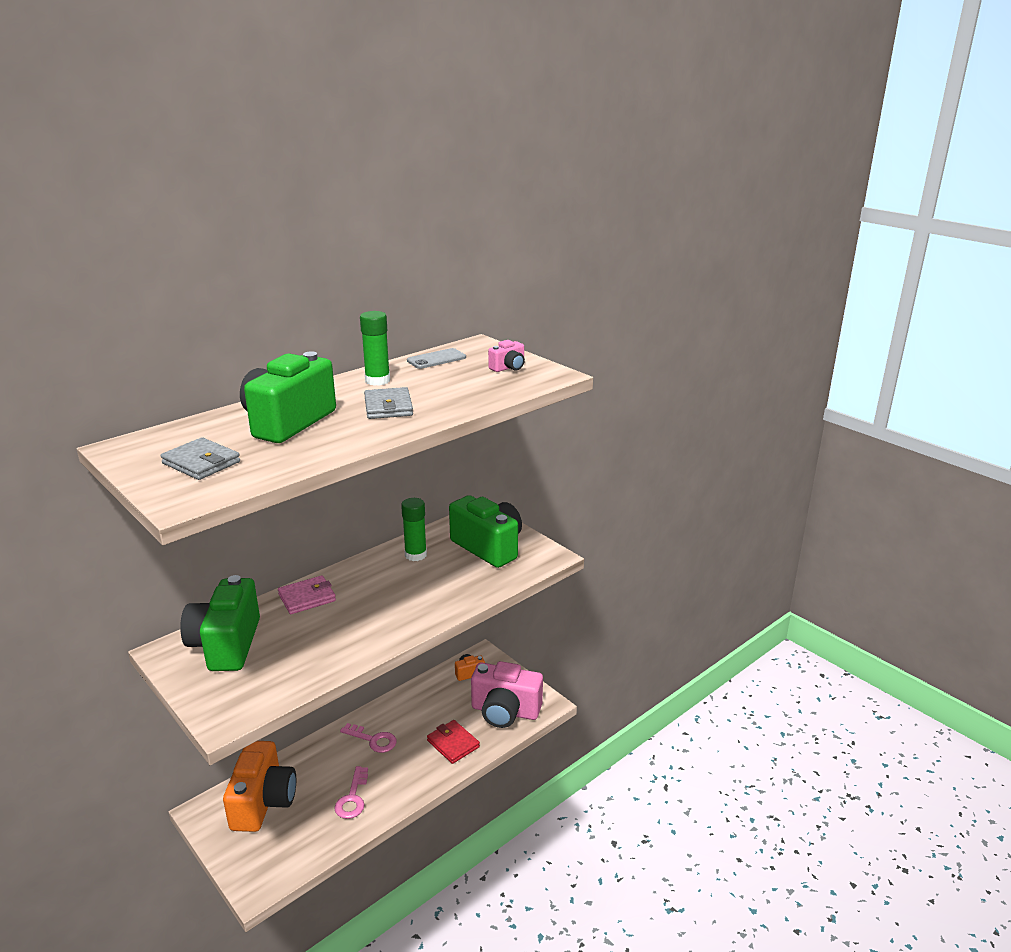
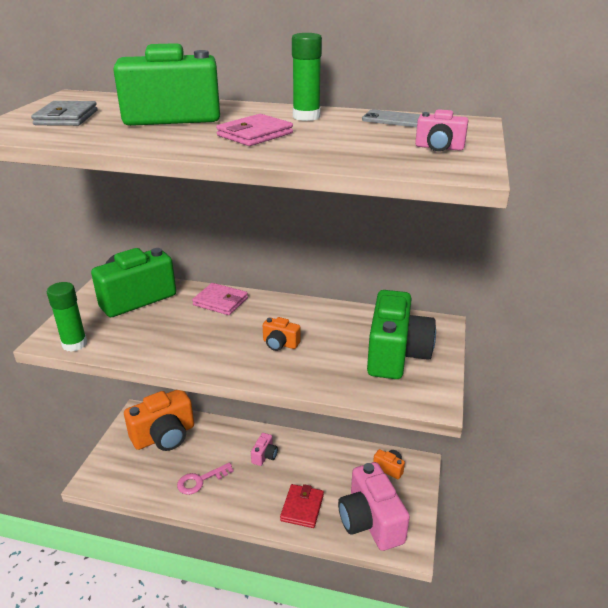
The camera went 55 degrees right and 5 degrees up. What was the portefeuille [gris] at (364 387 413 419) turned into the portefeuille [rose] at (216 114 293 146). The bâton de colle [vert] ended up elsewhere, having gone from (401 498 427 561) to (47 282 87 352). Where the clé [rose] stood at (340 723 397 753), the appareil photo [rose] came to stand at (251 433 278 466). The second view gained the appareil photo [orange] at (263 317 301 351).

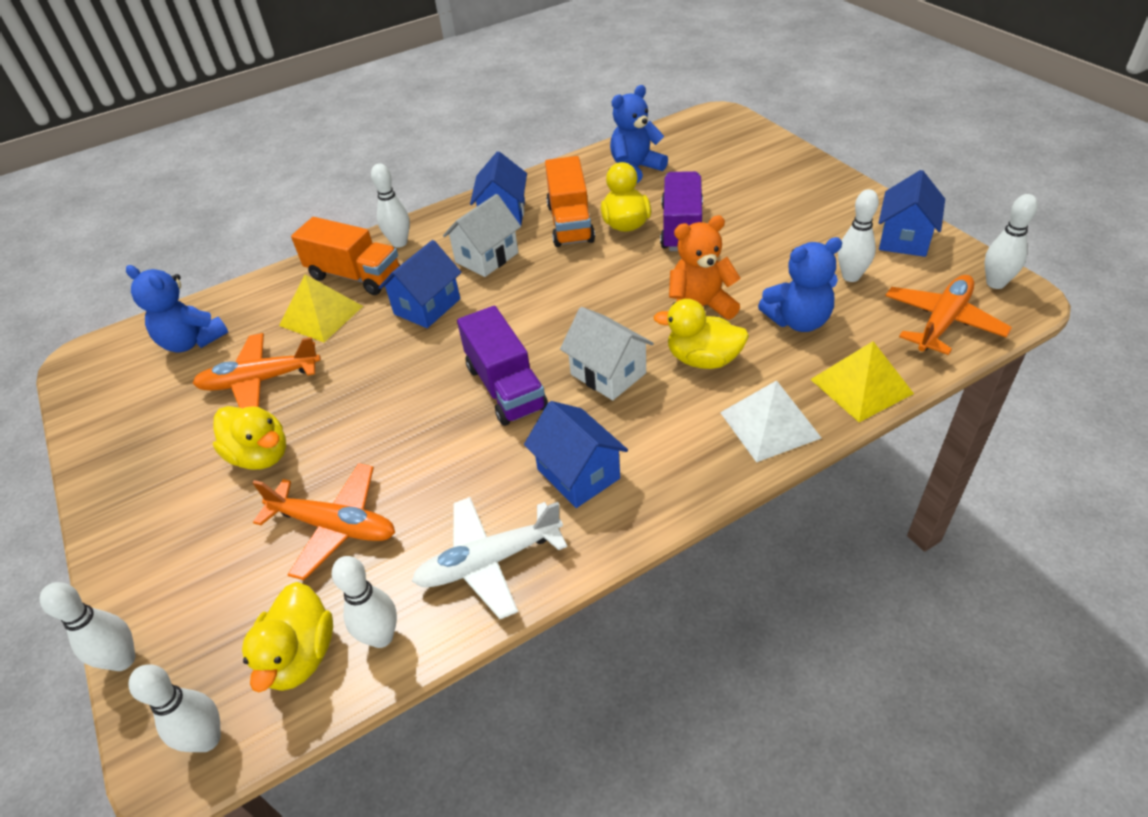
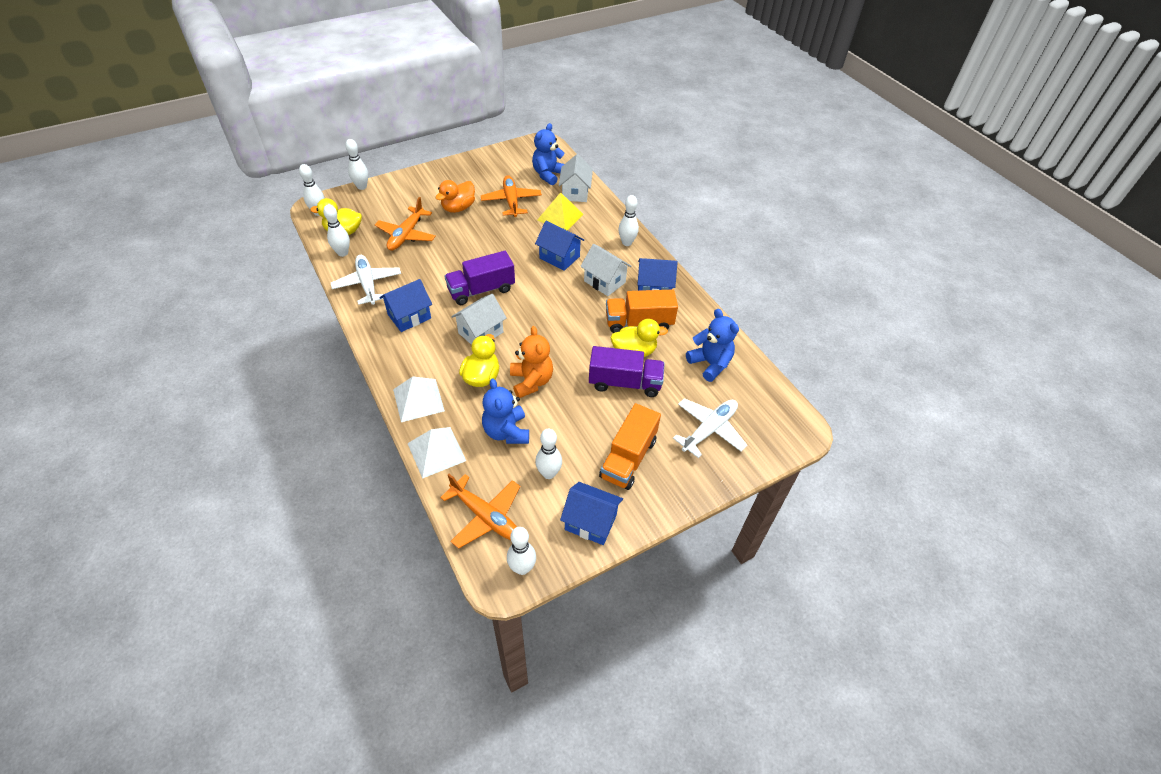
The camera went 85 degrees right and 5 degrees up. The camion [orange] ended up elsewhere, having gone from (291 217 400 295) to (599 403 661 490). What was the pyramide [jaune] at (810 341 914 422) turned into the pyramide [blanc] at (407 427 466 479). What was the canard [jaune] at (213 406 286 470) turned into the canard [orange] at (435 180 475 213). The second view gained the maison [blanc] at (559 154 593 202). The second view gained the avion [blanc] at (673 398 747 458).

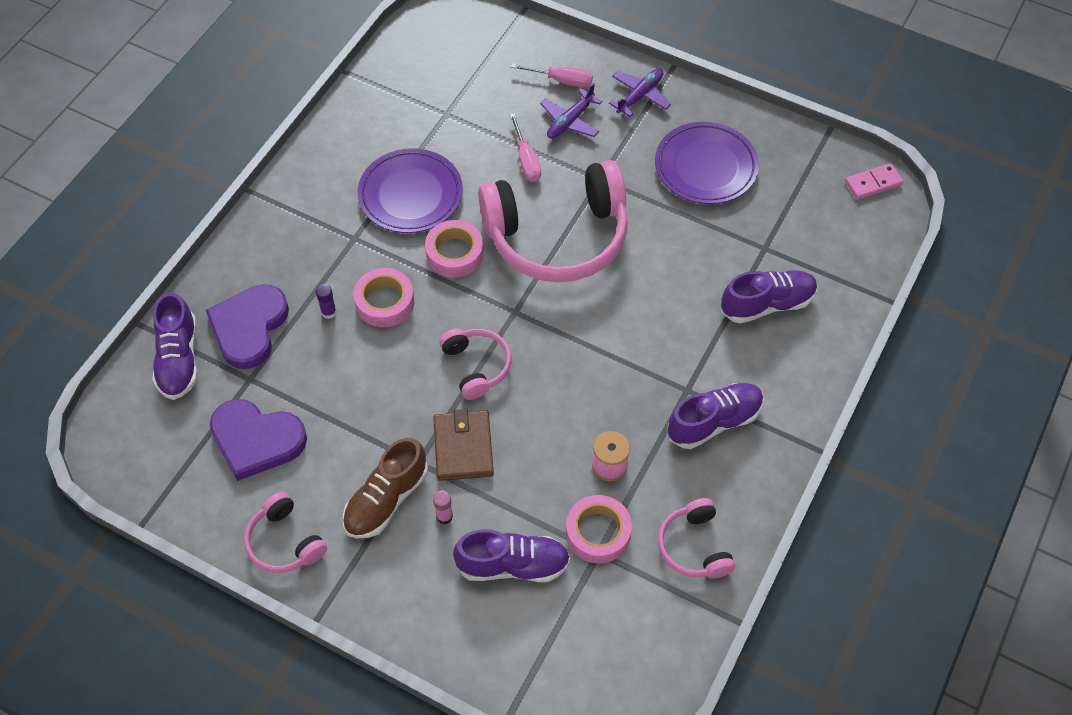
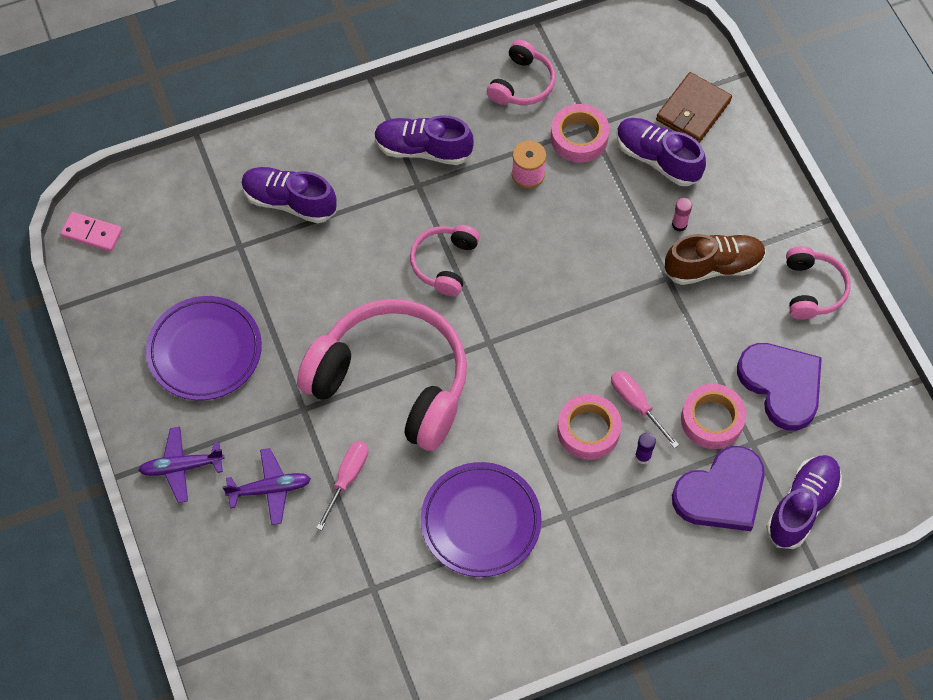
The camera went 140 degrees left and 5 degrees up. The tournevis [rose] ended up elsewhere, having gone from (511 63 593 87) to (611 370 679 448). The ruban adhésif [rose] ended up elsewhere, having gone from (425 220 484 278) to (681 384 746 449). The casque audio [rose] ended up elsewhere, having gone from (439 329 511 400) to (410 225 480 296). The portefeuille [marron] ended up elsewhere, having gone from (433 409 494 481) to (656 72 732 143).

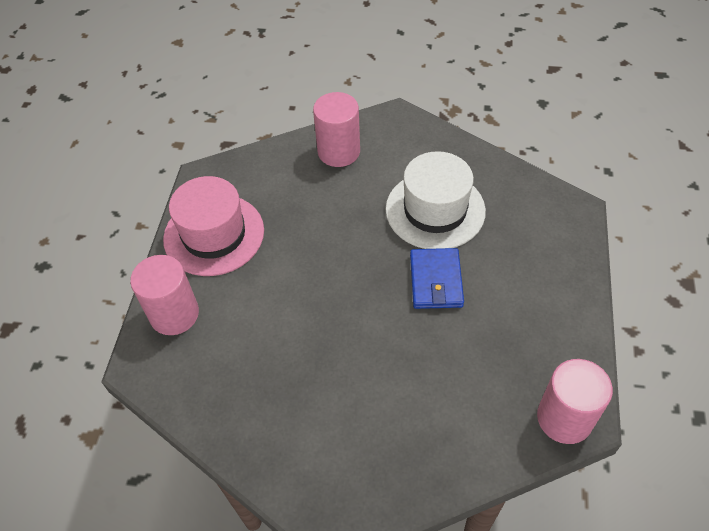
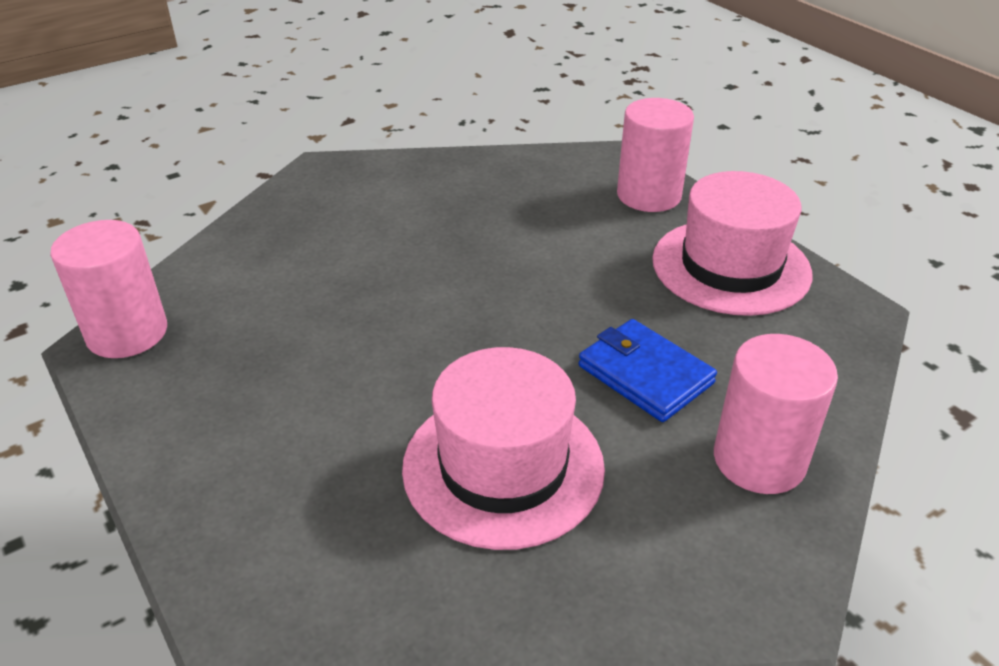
The camera went 135 degrees right and 15 degrees down. What was the chapeau [blanc] at (386 151 486 249) turned into the chapeau [rose] at (402 347 605 550). The portefeuille [bleu] ended up elsewhere, having gone from (410 248 464 309) to (579 319 717 422).

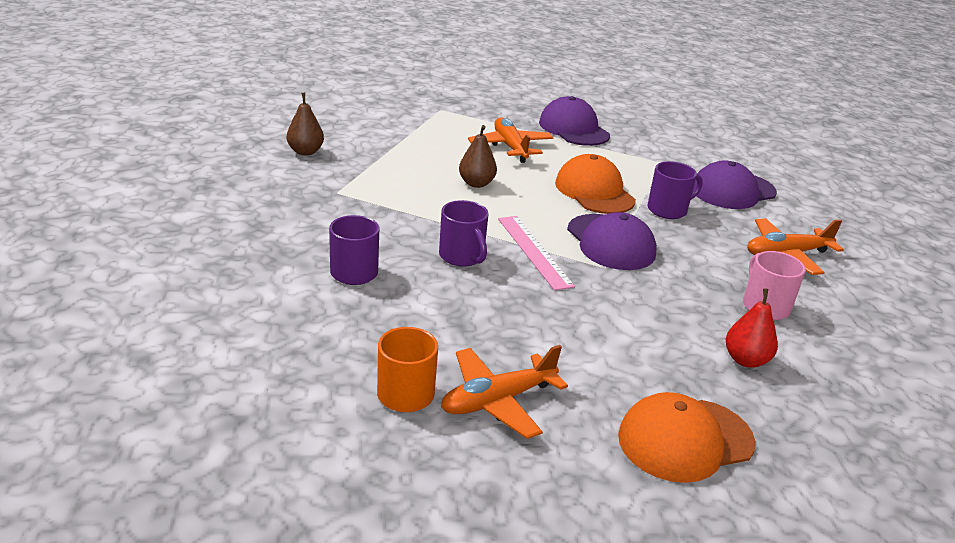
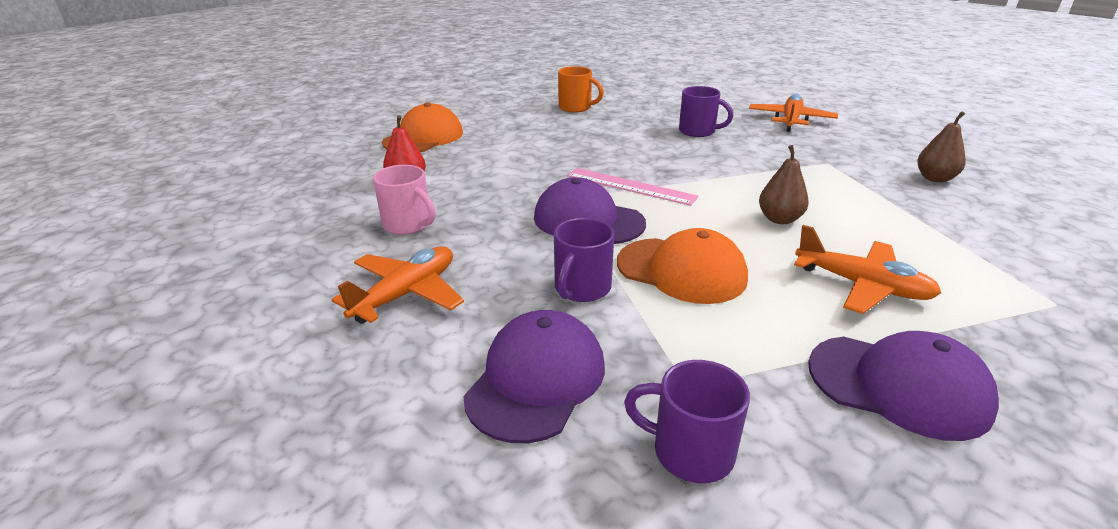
The camera went 145 degrees right and 0 degrees up. The tasse [violet] ended up elsewhere, having gone from (439 200 489 267) to (624 360 750 483). The avion [orange] ended up elsewhere, having gone from (441 345 568 439) to (749 93 838 132).

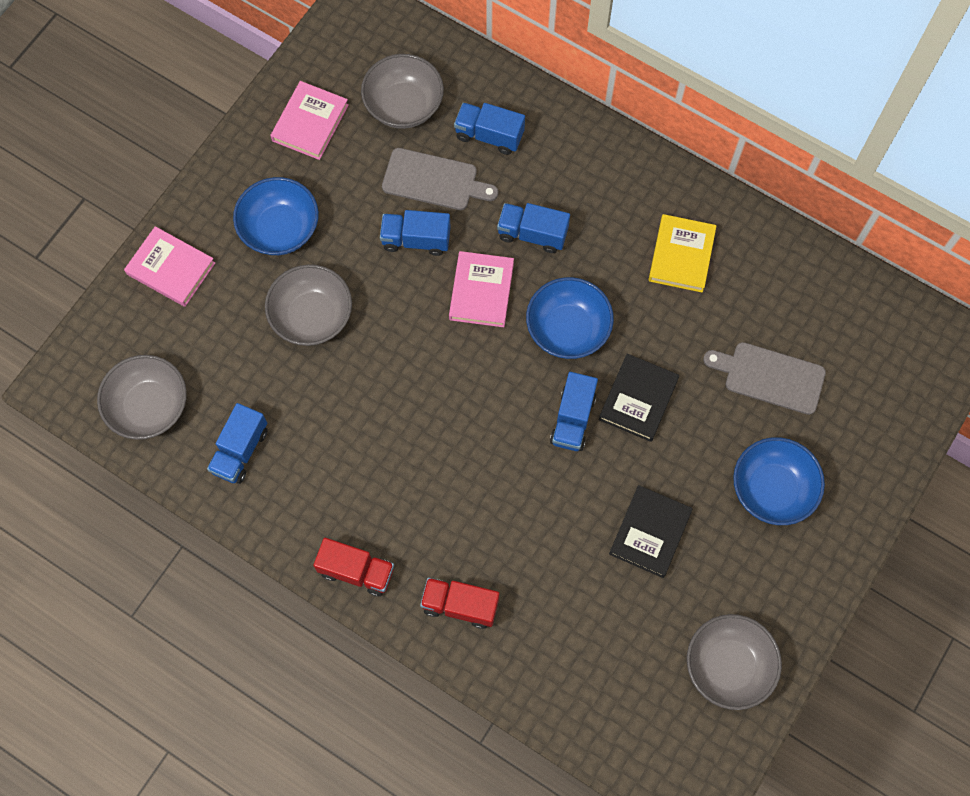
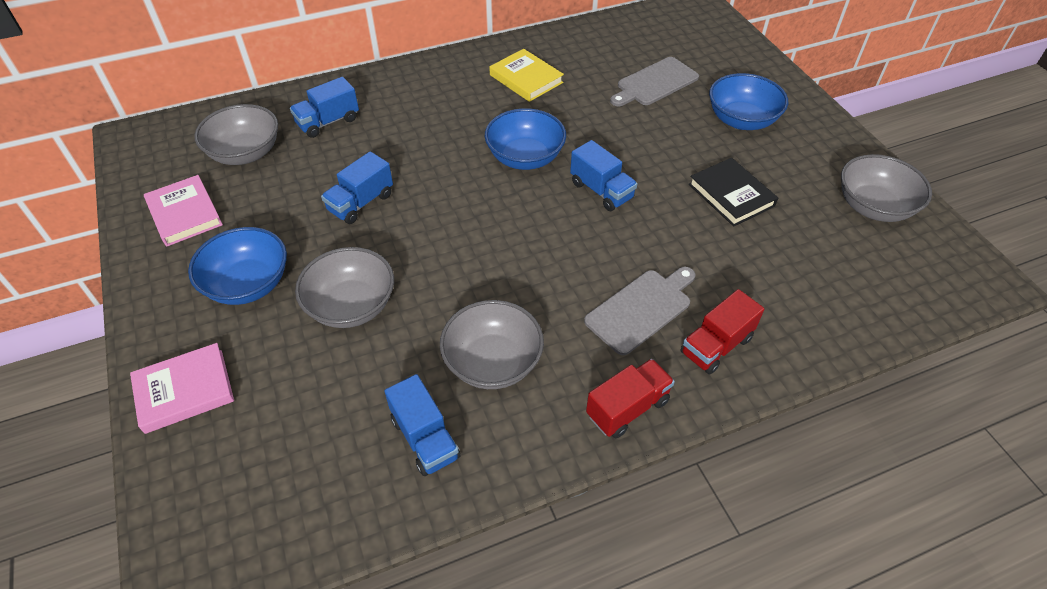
The camera went 55 degrees left and 20 degrees down. The planche à découper [gris] ended up elsewhere, having gone from (382 148 498 210) to (584 267 696 355). The second view lost the camion [bleu] at (497 203 570 253). The second view lost the livre [rose] at (449 251 514 327). The second view lost the livre [noir] at (599 354 679 442). The bol [gris] ended up elsewhere, having gone from (97 355 187 440) to (440 300 544 389).

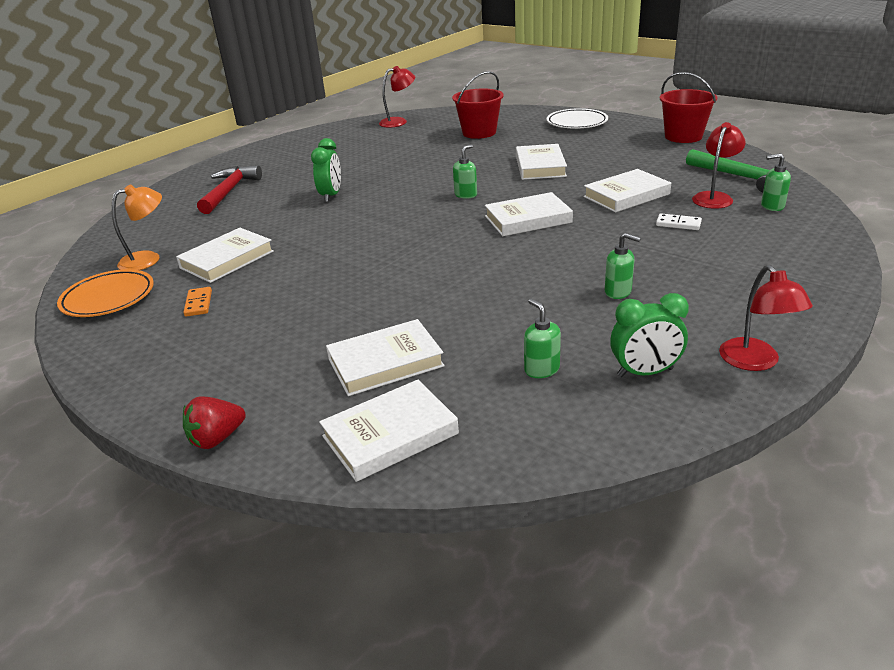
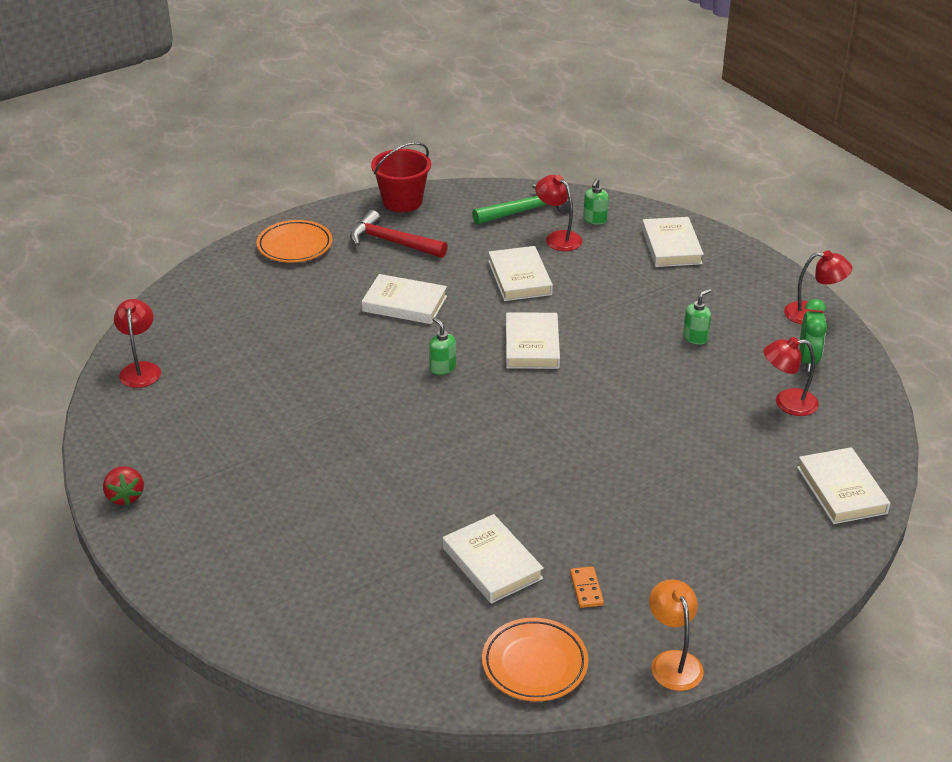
The camera went 75 degrees left and 5 degrees up. The second view lost the seau [rouge] at (452 71 504 139). What was the assiette [blanc] at (546 108 608 129) turned into the assiette [orange] at (257 220 332 262). The second view lost the réveil [vert] at (311 138 341 202). The marteau [rouge] ended up elsewhere, having gone from (197 165 262 214) to (350 210 448 258). The lampe [orange] ended up elsewhere, having gone from (111 185 162 270) to (649 580 704 691). The second view lost the domino [blanc] at (656 213 702 230). The domino [orange] at (183 287 212 317) ended up facing another way, 75 degrees clockwise from before. Where the distributeur de savon [vert] stood at (524 299 561 378), the lampe [rouge] came to stand at (764 337 819 416). The livre [blanc] ended up elsewhere, having gone from (326 319 445 396) to (642 217 704 267). The fraise [rouge] ended up elsewhere, having gone from (183 396 246 449) to (103 466 144 505).

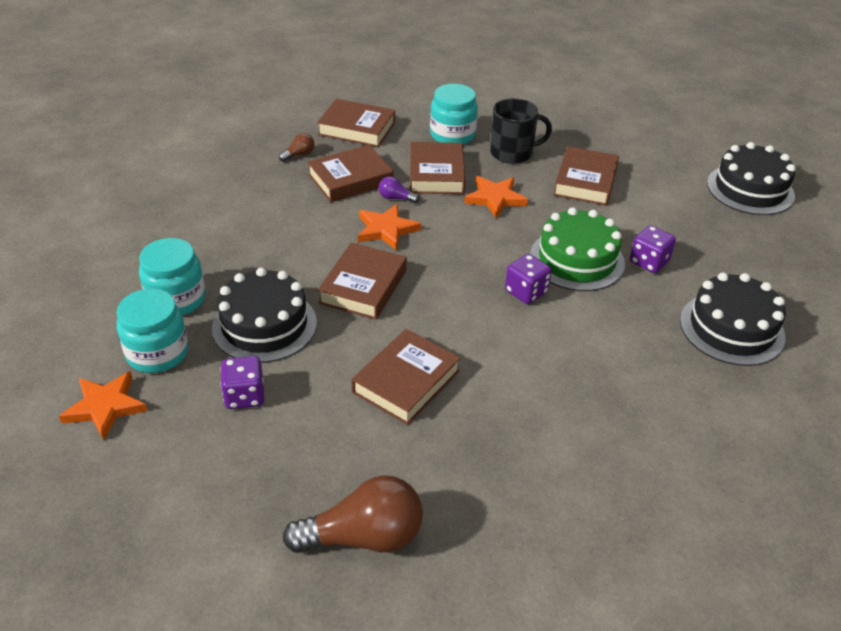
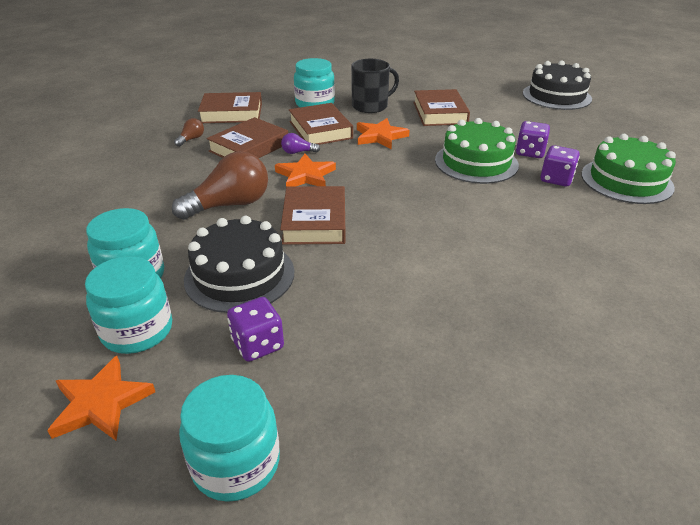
The camera went 20 degrees left and 5 degrees down. The dé [violet] ended up elsewhere, having gone from (505 254 552 304) to (540 145 580 186). What was the gâteau [noir] at (680 273 786 366) turned into the gâteau [vert] at (581 134 676 204). The second view lost the livre [marron] at (351 329 461 425). The ampoule [marron] ended up elsewhere, having gone from (283 475 423 553) to (172 151 268 220). The second view gained the bocal [turquoise] at (179 375 280 502).

